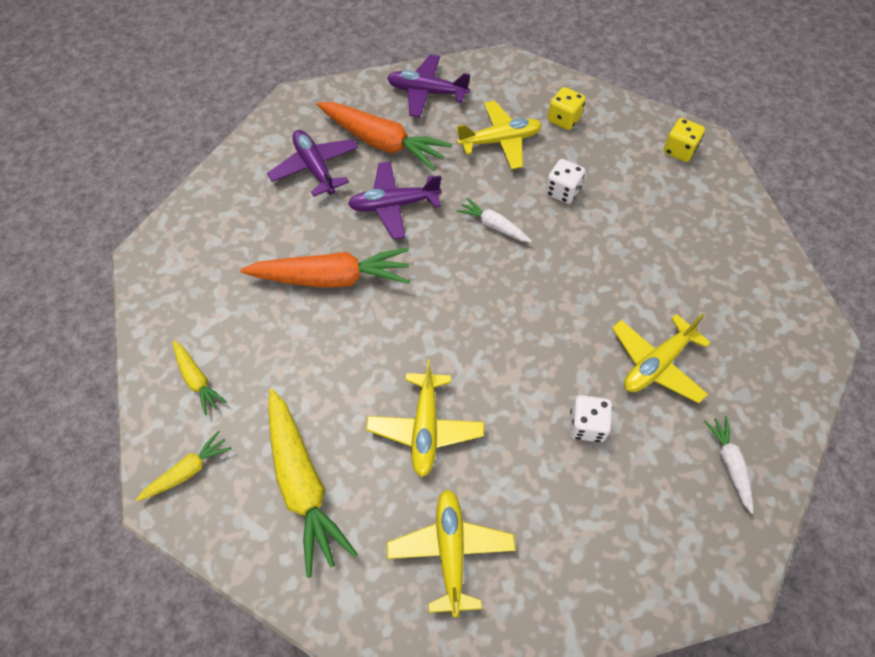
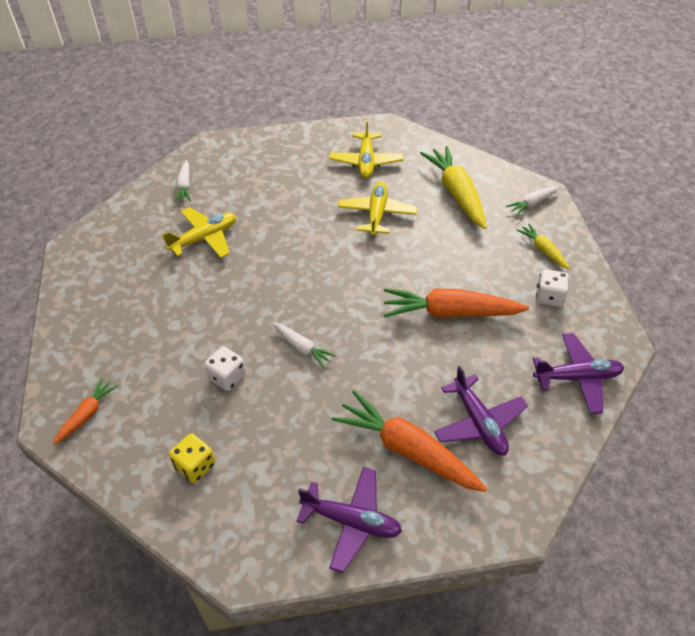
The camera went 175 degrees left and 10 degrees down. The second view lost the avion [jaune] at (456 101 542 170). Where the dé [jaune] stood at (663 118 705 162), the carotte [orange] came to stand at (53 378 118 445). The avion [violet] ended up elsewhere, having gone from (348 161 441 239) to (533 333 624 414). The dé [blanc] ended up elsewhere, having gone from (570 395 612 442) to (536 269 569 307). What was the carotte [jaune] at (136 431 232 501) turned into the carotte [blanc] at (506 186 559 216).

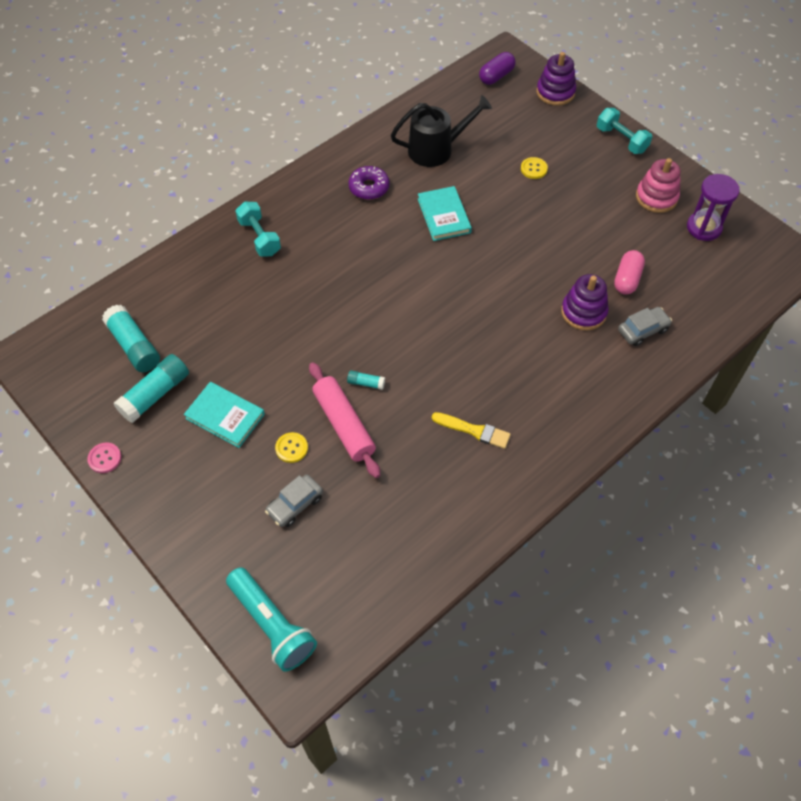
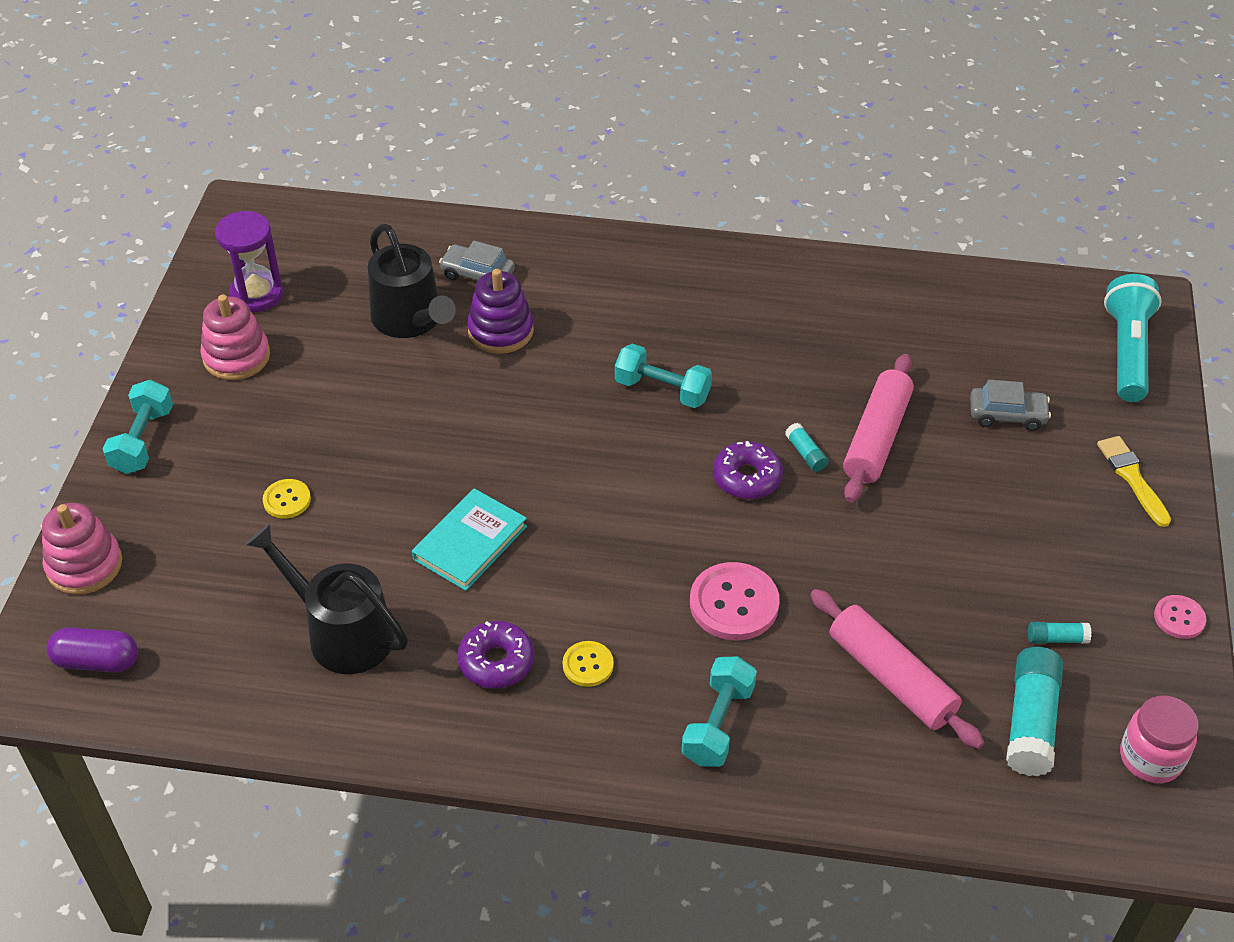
The camera went 130 degrees left and 10 degrees down. What was the jouet à empiler [violet] at (537 52 576 106) turned into the jouet à empiler [rose] at (42 503 122 595). Where the gélule [rose] stood at (614 250 645 295), the arrosoir [noir] came to stand at (368 224 456 338). The size of the bâton de colle [turquoise] at (114 354 189 423) changed by a factor of 0.48. The second view lost the livre [turquoise] at (184 382 265 448). The pinceau [jaune] ended up elsewhere, having gone from (432 412 511 449) to (1097 436 1171 527). The bouton [jaune] ended up elsewhere, having gone from (275 432 308 463) to (563 641 614 687). The second view gained the haltère [turquoise] at (615 344 712 408). The second view gained the beignet [violet] at (713 441 783 499). The second view gained the bouton [rose] at (690 562 780 641). The second view gained the rouleau à pâtisserie [rose] at (811 589 984 749). The second view gained the bocal [rose] at (1120 695 1199 783).

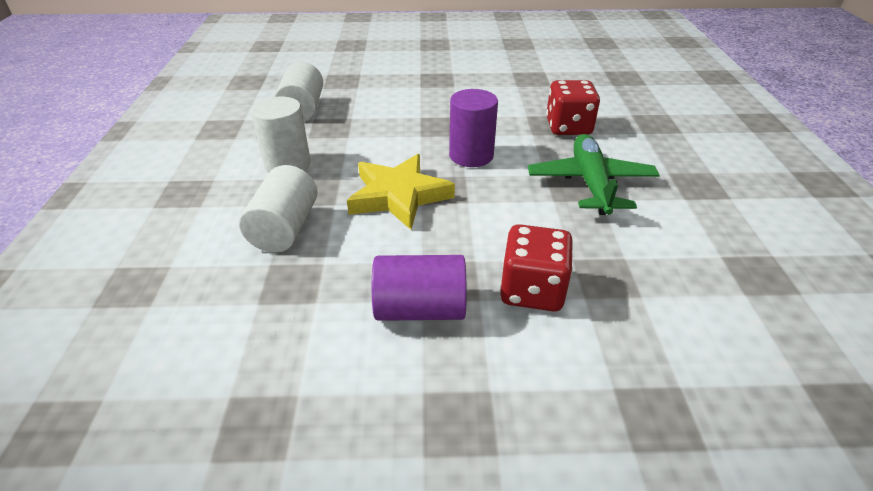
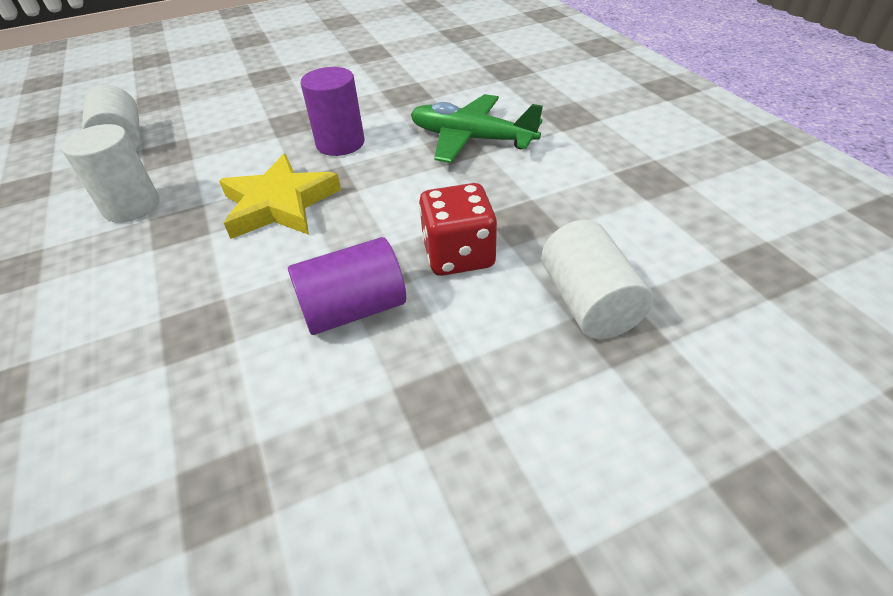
The camera went 20 degrees left and 5 degrees up. The second view lost the dé [rouge] at (546 80 600 135). The avion [vert] at (528 134 660 215) ended up facing another way, 45 degrees counterclockwise from before. The cylindre [blanc] ended up elsewhere, having gone from (239 165 317 252) to (541 220 653 339).

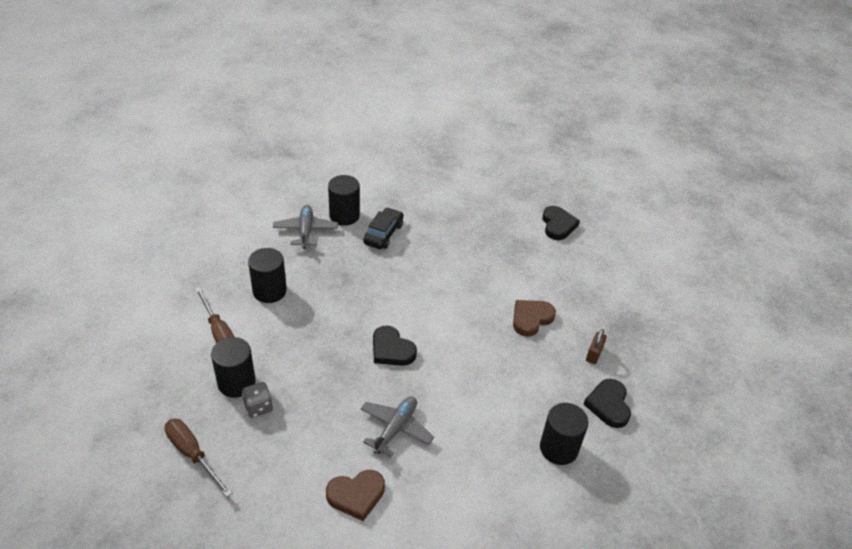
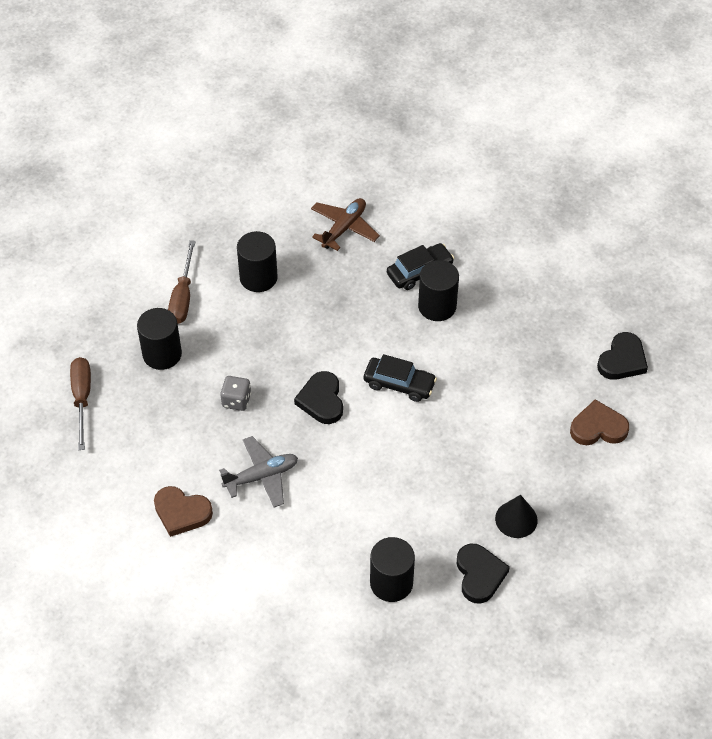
The camera went 40 degrees right and 10 degrees up. The cylindre [noir] ended up elsewhere, having gone from (328 175 360 226) to (418 260 459 321). What was the avion [gris] at (273 205 338 249) turned into the avion [marron] at (311 198 380 251). The cœur [marron] ended up elsewhere, having gone from (513 300 556 337) to (570 399 629 445). Where the cadenas [marron] stood at (586 329 607 364), the cône [noir] came to stand at (495 495 538 538). The cœur [noir] at (583 379 631 428) ended up facing another way, 135 degrees clockwise from before. The dé [gris] ended up elsewhere, having gone from (242 382 273 418) to (220 376 251 411). The second view gained the voiture [noir] at (364 354 437 402).

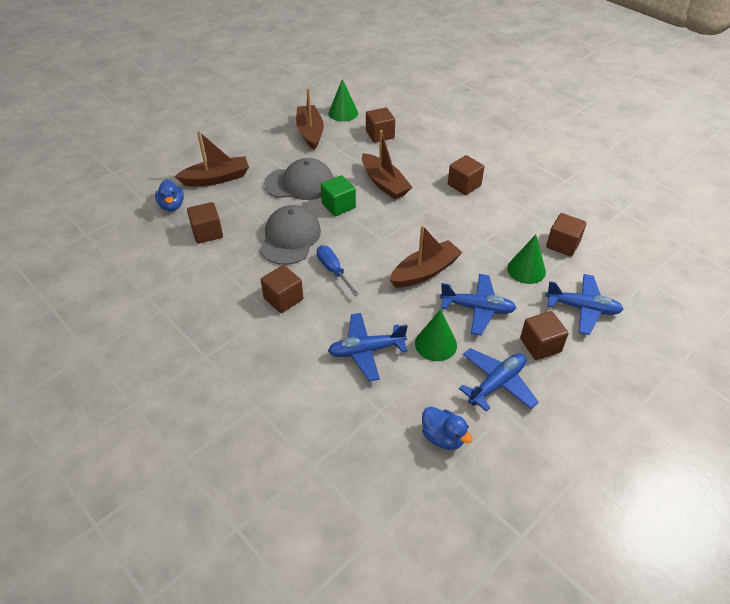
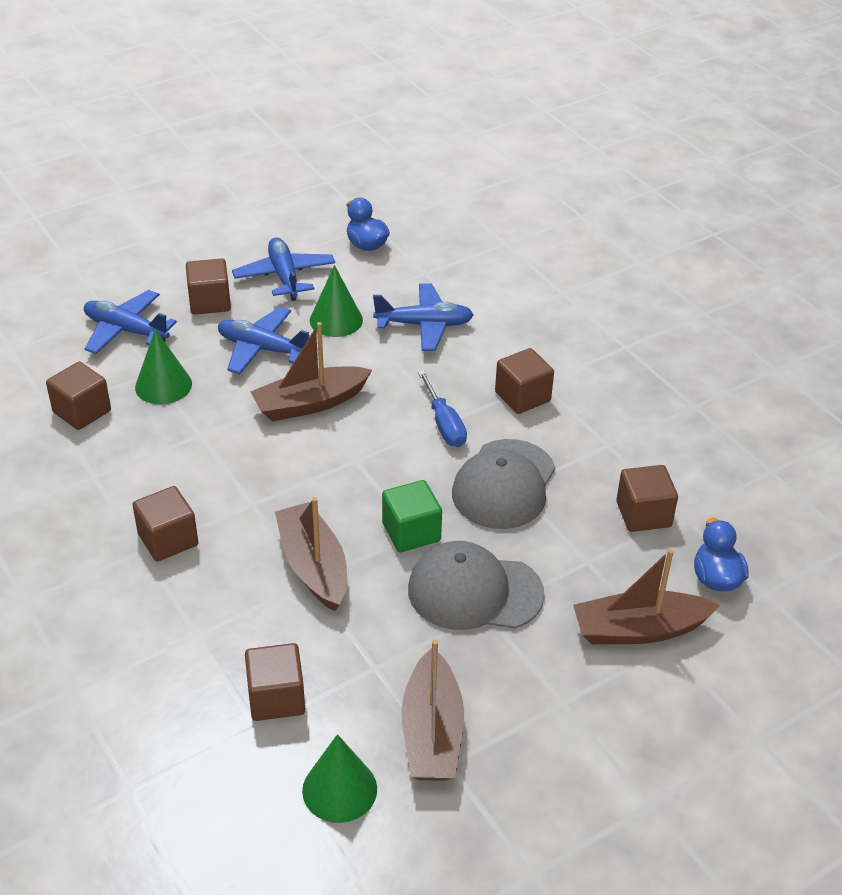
The camera went 170 degrees left and 5 degrees down. The avion [bleu] at (459 348 539 412) ended up facing another way, 105 degrees clockwise from before.

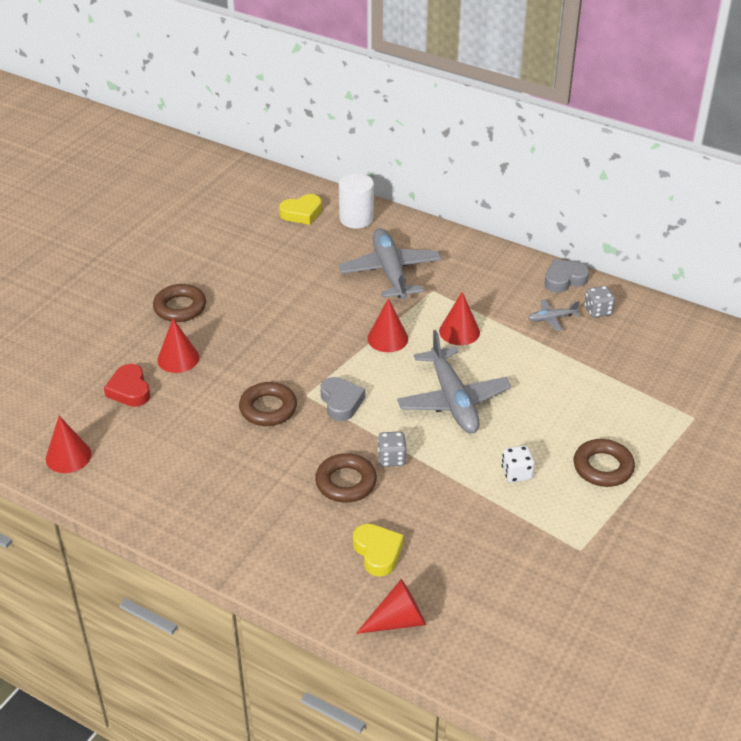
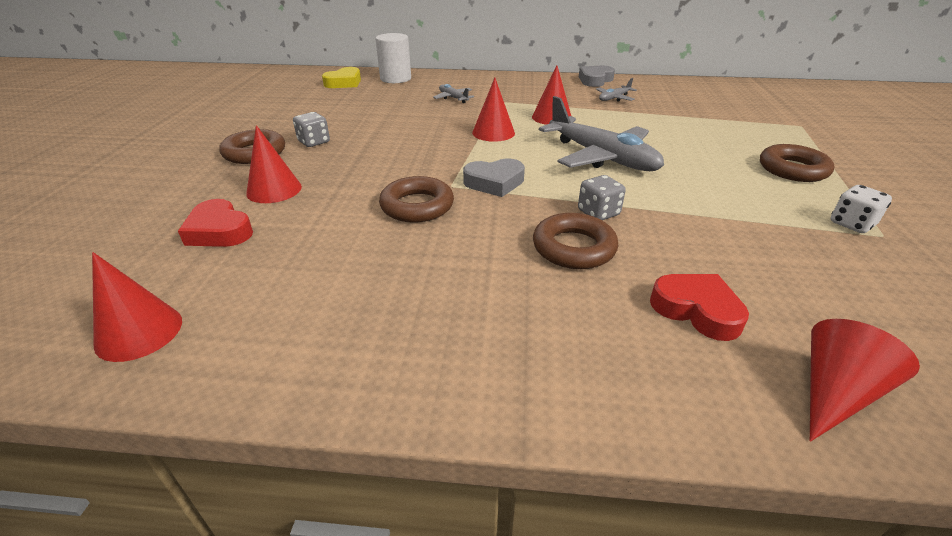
The camera went 25 degrees left and 5 degrees down. The size of the avion [gris] at (338 228 441 300) changed by a factor of 0.45. The dé [gris] ended up elsewhere, having gone from (584 286 615 318) to (293 112 330 147). The cœur [gris] at (320 377 365 421) ended up facing another way, 120 degrees clockwise from before. The dé [blanc] ended up elsewhere, having gone from (502 445 535 482) to (831 185 892 233). What was the cœur [jaune] at (353 524 404 577) turned into the cœur [rouge] at (650 274 749 341).

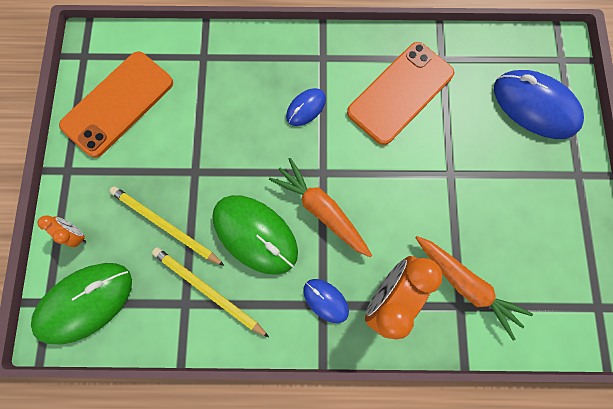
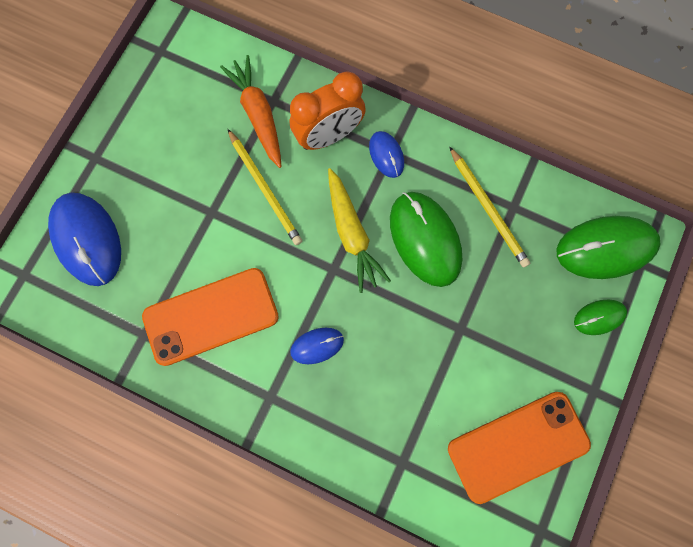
The camera went 155 degrees left and 0 degrees up. What was the carotte [orange] at (269 158 372 258) turned into the carotte [jaune] at (328 168 391 293). The crayon [jaune] ended up elsewhere, having gone from (109 186 224 266) to (228 129 302 245). Where the réveil [orange] stood at (37 215 86 247), the souris [vert] came to stand at (574 300 627 335).

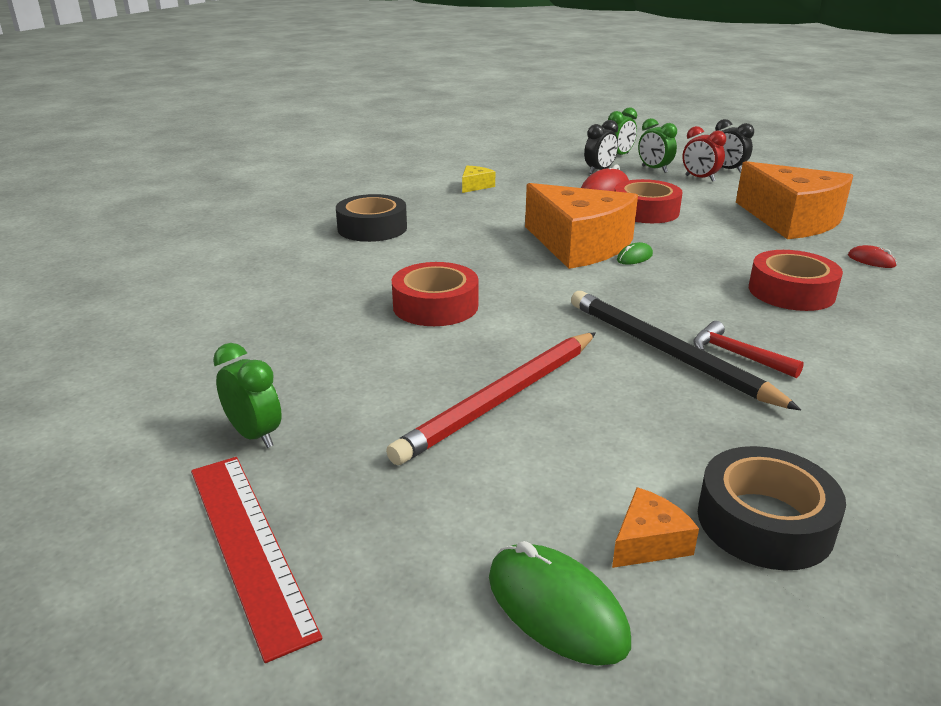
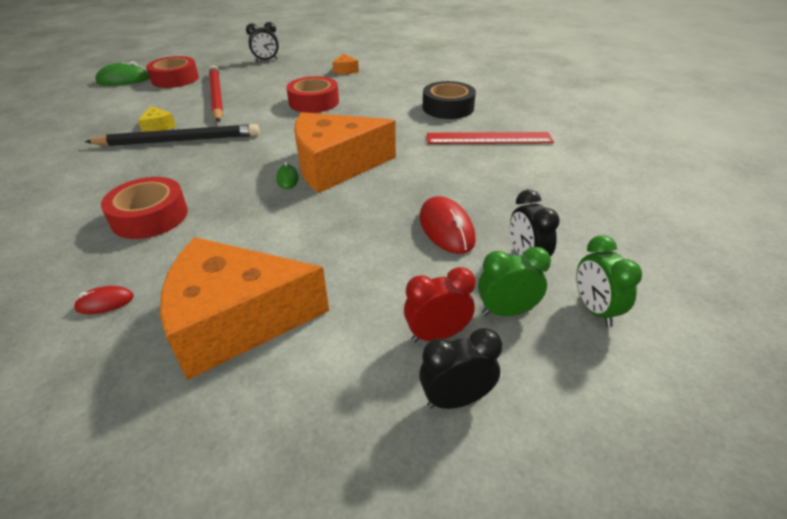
The camera went 120 degrees right and 10 degrees up. The fromage [jaune] ended up elsewhere, having gone from (462 166 495 193) to (138 106 176 132). The ruban adhésif [rouge] ended up elsewhere, having gone from (615 179 683 223) to (146 56 199 88). The second view lost the marteau [rouge] at (693 321 804 378). What was the réveil [vert] at (213 343 282 448) turned into the réveil [noir] at (246 22 279 62). The second view lost the ruban adhésif [noir] at (698 446 846 570). The règle [rouge] ended up elsewhere, having gone from (191 457 322 663) to (427 132 554 144). The fromage [orange] ended up elsewhere, having gone from (612 487 699 568) to (332 53 359 74).

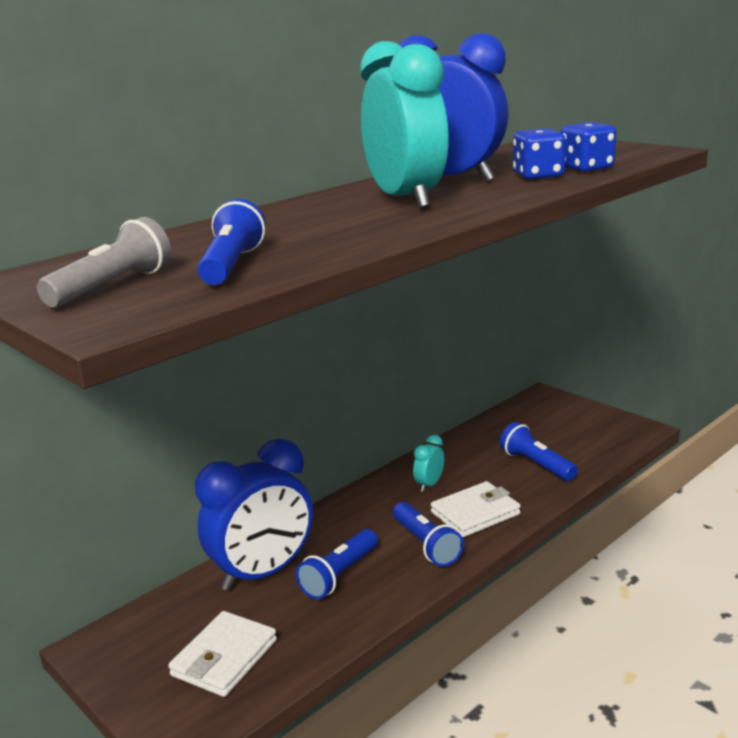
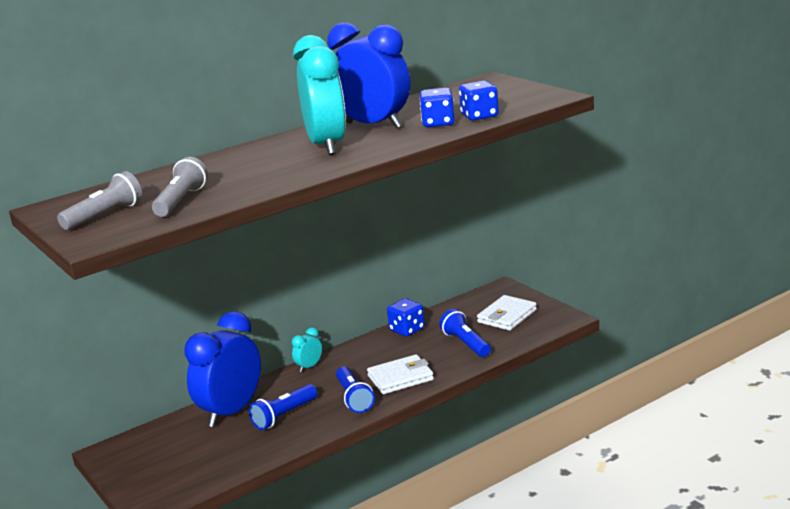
The camera went 10 degrees right and 0 degrees up. What was the lampe de poche [bleu] at (197 199 265 285) turned into the lampe de poche [gris] at (152 157 208 217). The réveil [turquoise] ended up elsewhere, having gone from (413 435 444 492) to (292 327 322 372). The réveil [bleu] at (195 439 313 591) ended up facing another way, 150 degrees clockwise from before. The portefeuille [blanc] ended up elsewhere, having gone from (168 611 277 697) to (477 295 537 331). The second view gained the dé [bleu] at (387 298 425 337).

